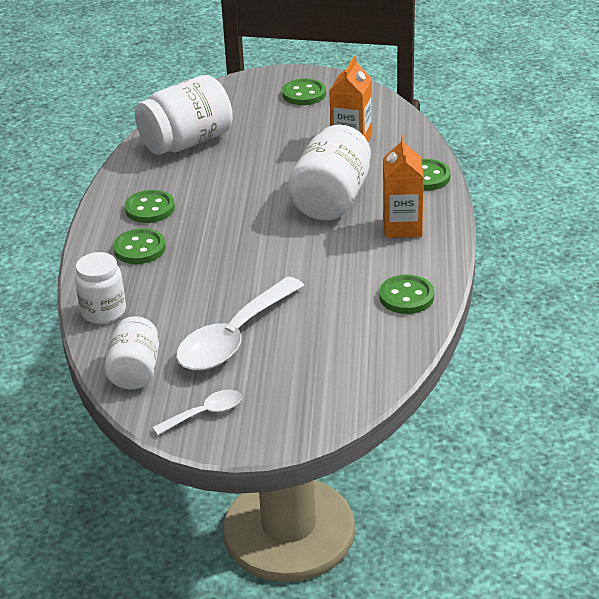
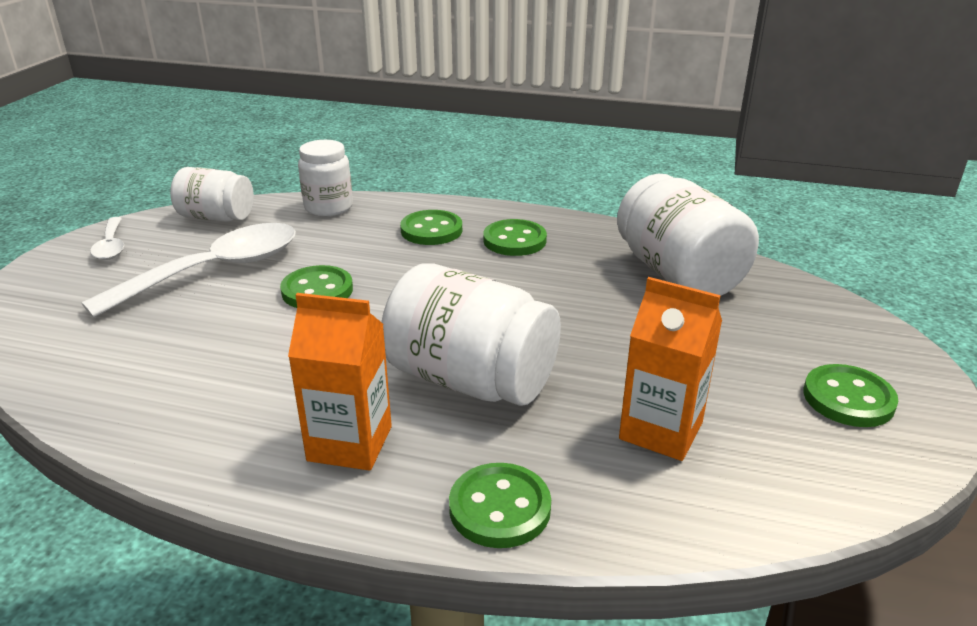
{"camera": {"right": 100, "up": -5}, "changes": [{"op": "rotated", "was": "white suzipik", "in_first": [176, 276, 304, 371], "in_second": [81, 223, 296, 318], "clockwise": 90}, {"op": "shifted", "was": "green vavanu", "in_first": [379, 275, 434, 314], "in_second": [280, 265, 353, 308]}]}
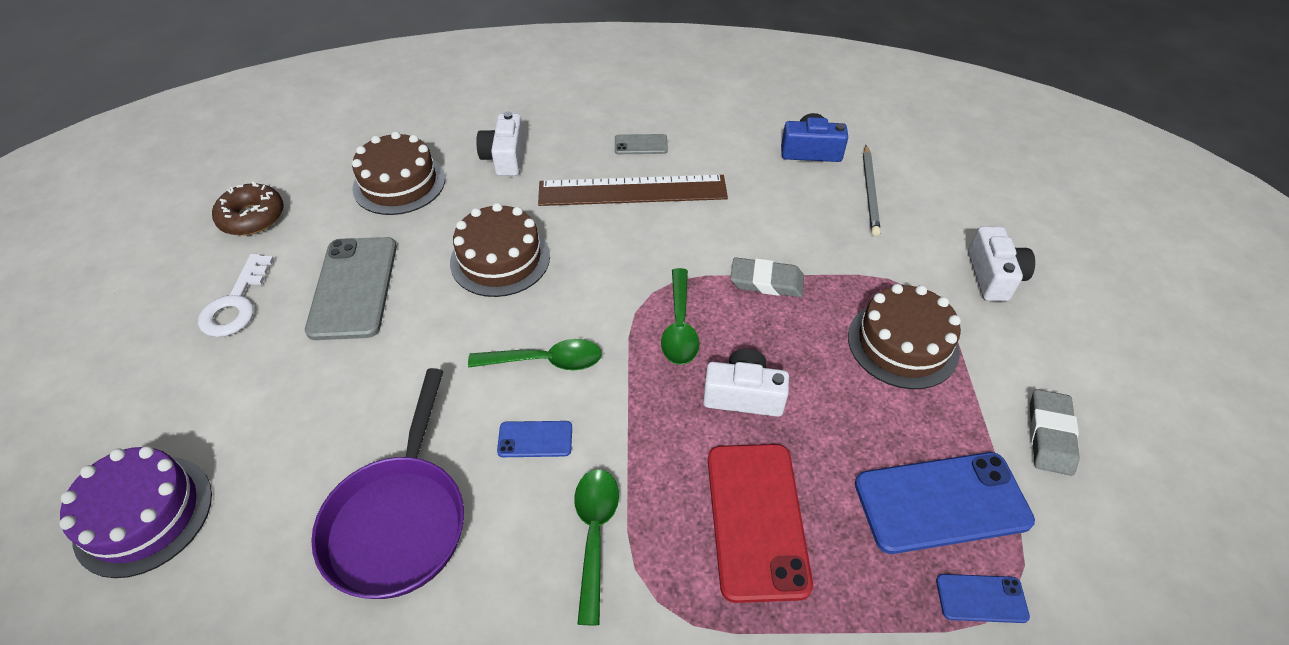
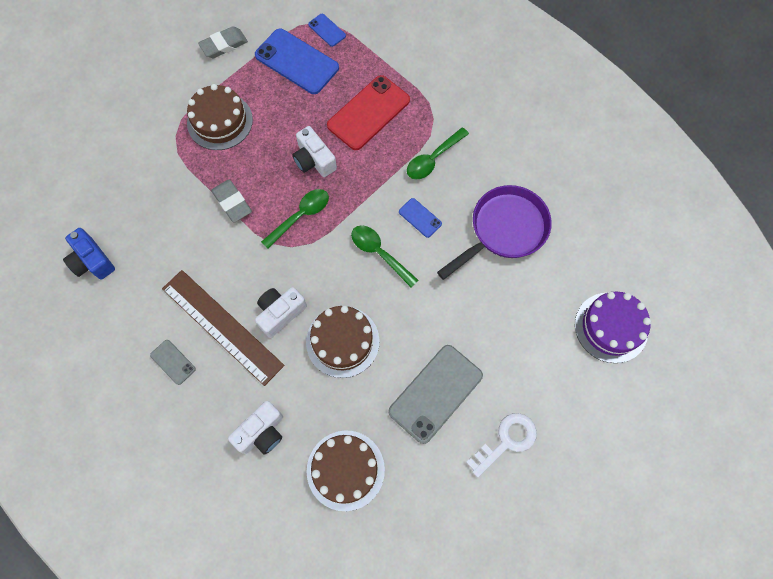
{"camera": {"right": -135, "up": 20}, "changes": [{"op": "gone", "was": "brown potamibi", "in_first": [212, 182, 284, 235]}, {"op": "gone", "was": "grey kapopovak", "in_first": [863, 145, 881, 236]}, {"op": "shifted", "was": "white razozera", "in_first": [968, 226, 1035, 301], "in_second": [255, 287, 307, 338]}]}
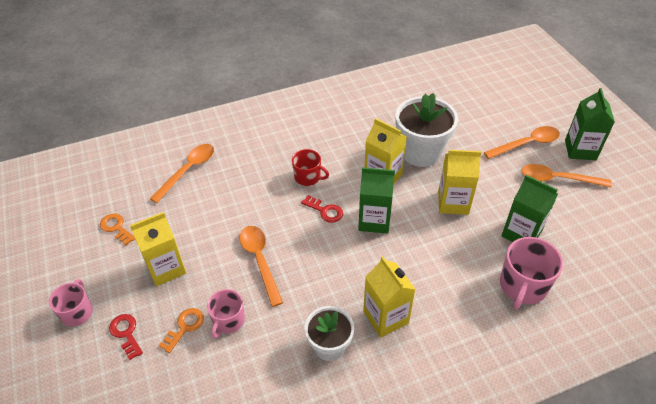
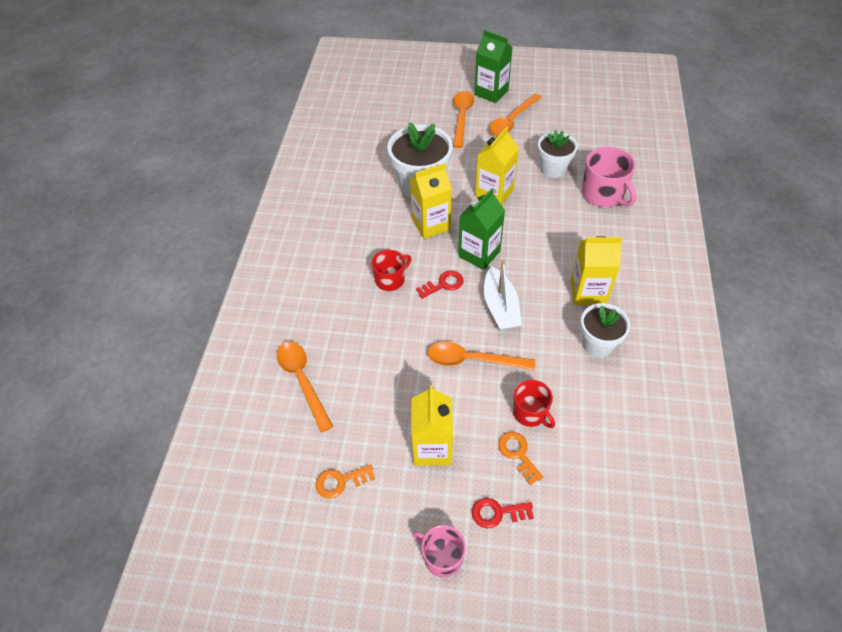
{"camera": {"right": -60, "up": 5}, "changes": [{"op": "repainted", "was": "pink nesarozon", "now": "red nesarozon", "in_first": [207, 289, 245, 339], "in_second": [513, 380, 555, 428]}, {"op": "swapped", "was": "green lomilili", "now": "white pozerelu", "in_first": [501, 175, 558, 242], "in_second": [538, 130, 578, 178]}, {"op": "new", "now": "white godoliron", "in_second": [484, 259, 522, 331]}]}
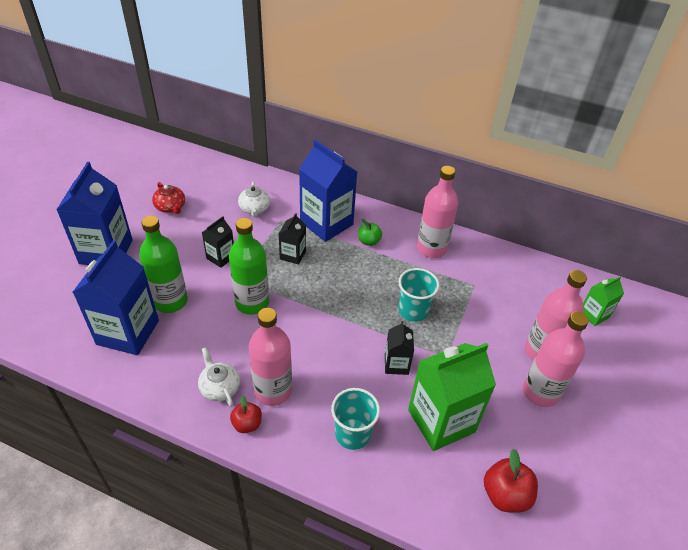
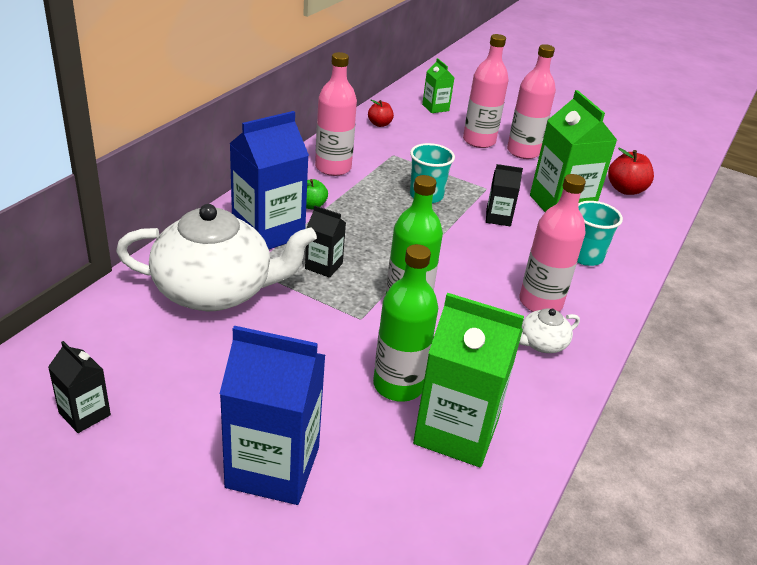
{"camera": {"right": -85, "up": -10}, "changes": [{"op": "repainted", "was": "blue lomilili", "now": "green lomilili", "in_first": [73, 240, 159, 355], "in_second": [413, 293, 524, 467]}, {"op": "gone", "was": "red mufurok", "in_first": [152, 182, 185, 214]}, {"op": "shifted", "was": "black lomilili", "in_first": [202, 216, 234, 268], "in_second": [48, 341, 111, 433]}, {"op": "shifted", "was": "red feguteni", "in_first": [230, 396, 262, 433], "in_second": [368, 100, 394, 127]}, {"op": "scaled", "was": "white mufurok", "in_first": [238, 182, 270, 217], "in_second": [116, 204, 317, 311], "ratio": 2.33}]}
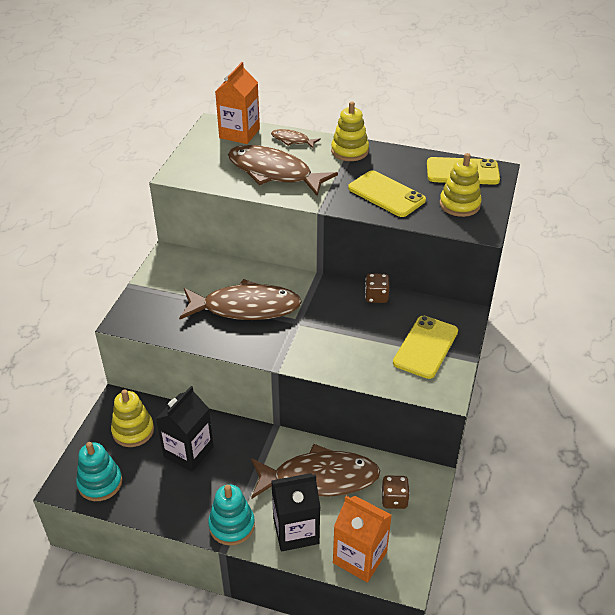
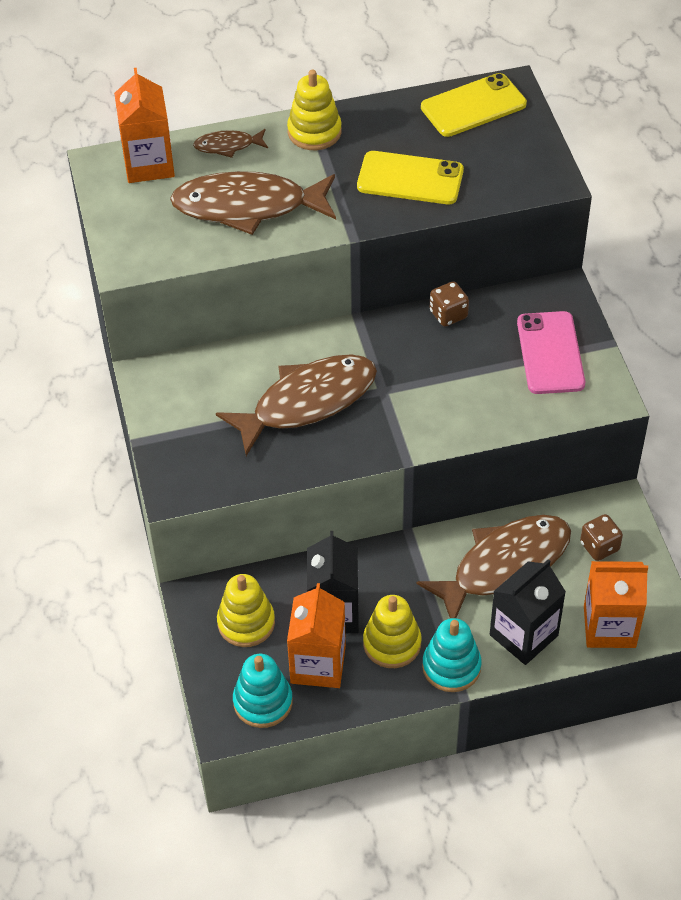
{"camera": {"right": -30, "up": 10}, "changes": [{"op": "repainted", "was": "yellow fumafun", "now": "pink fumafun", "in_first": [393, 316, 458, 379], "in_second": [517, 311, 585, 394]}, {"op": "shifted", "was": "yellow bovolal", "in_first": [440, 153, 482, 217], "in_second": [363, 595, 421, 668]}, {"op": "new", "now": "orange lomilili", "in_second": [287, 583, 346, 688]}]}
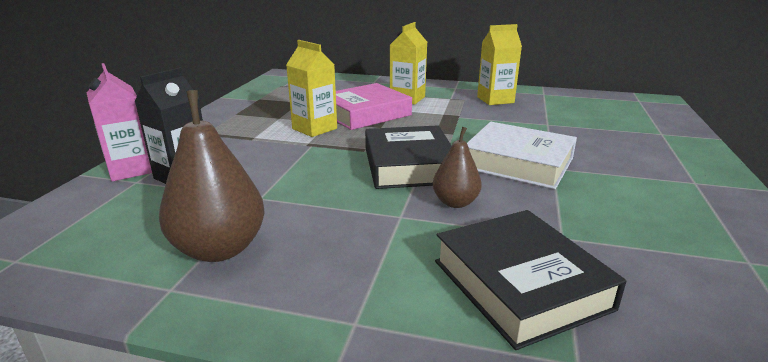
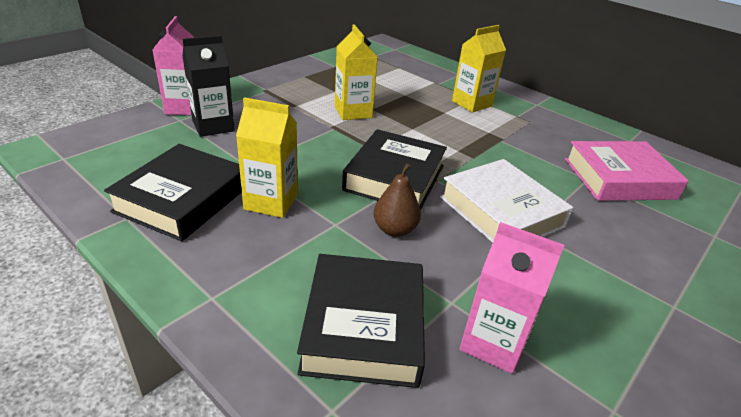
{"camera": {"right": 25, "up": 10}, "changes": [{"op": "swapped", "was": "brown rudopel", "now": "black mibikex", "in_first": [159, 90, 264, 262], "in_second": [104, 144, 242, 241]}, {"op": "shifted", "was": "pink mibikex", "in_first": [336, 83, 412, 130], "in_second": [565, 141, 689, 201]}, {"op": "shifted", "was": "yellow lomilili", "in_first": [477, 24, 522, 105], "in_second": [236, 97, 298, 218]}, {"op": "new", "now": "pink lomilili", "in_second": [460, 222, 564, 374]}]}
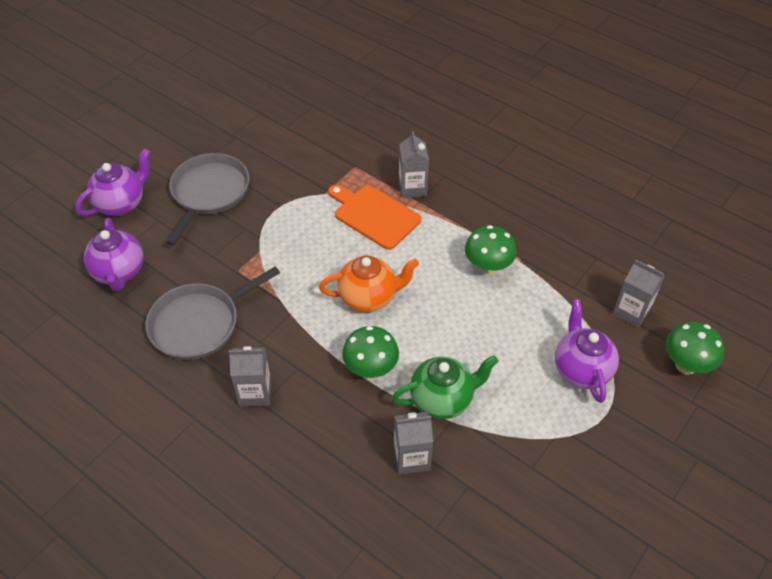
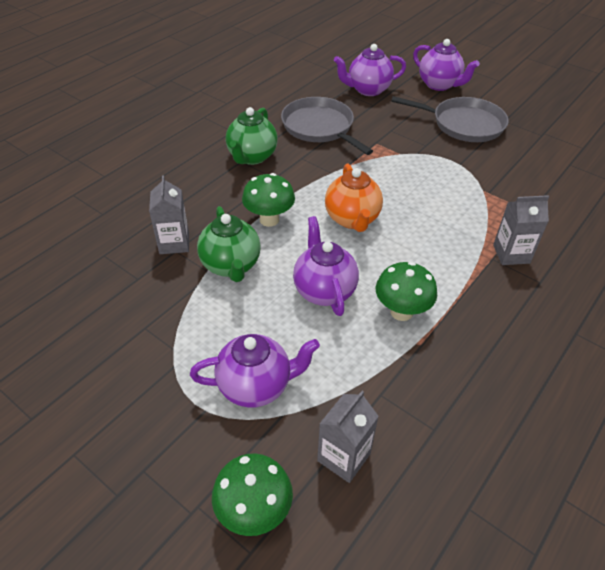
{"camera": {"right": 90, "up": -5}, "changes": [{"op": "swapped", "was": "grey lomilili", "now": "green mufurok", "in_first": [229, 346, 271, 406], "in_second": [226, 107, 278, 165]}, {"op": "gone", "was": "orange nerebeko", "in_first": [328, 184, 421, 250]}, {"op": "new", "now": "purple mufurok", "in_second": [293, 216, 359, 316]}]}
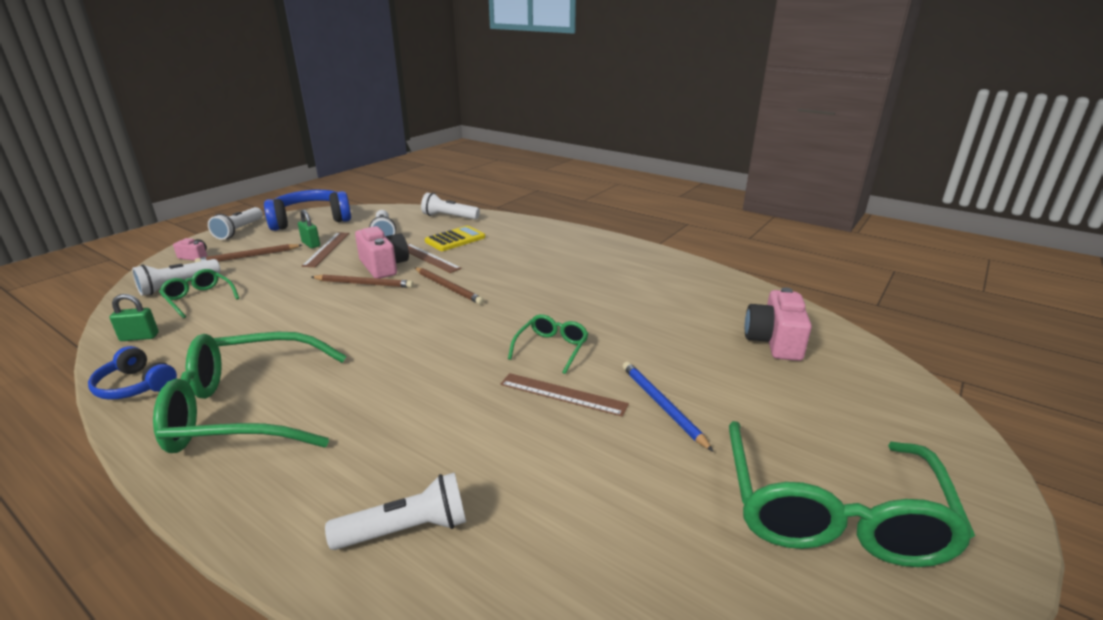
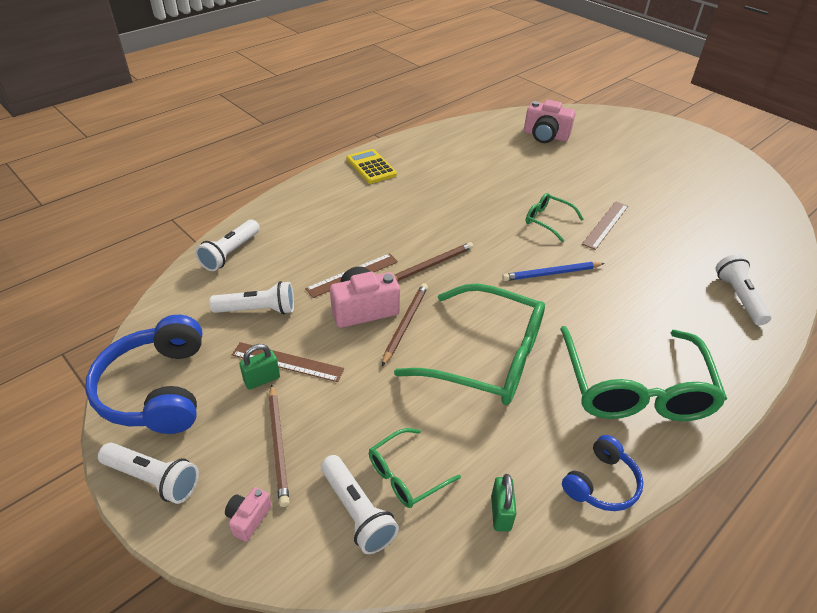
{"camera": {"right": -80, "up": 15}, "changes": [{"op": "shifted", "was": "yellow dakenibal", "in_first": [425, 226, 485, 251], "in_second": [347, 149, 397, 184]}, {"op": "shifted", "was": "blue kapopovak", "in_first": [623, 362, 714, 452], "in_second": [502, 262, 605, 281]}, {"op": "shifted", "was": "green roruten", "in_first": [729, 421, 975, 567], "in_second": [394, 284, 545, 405]}]}
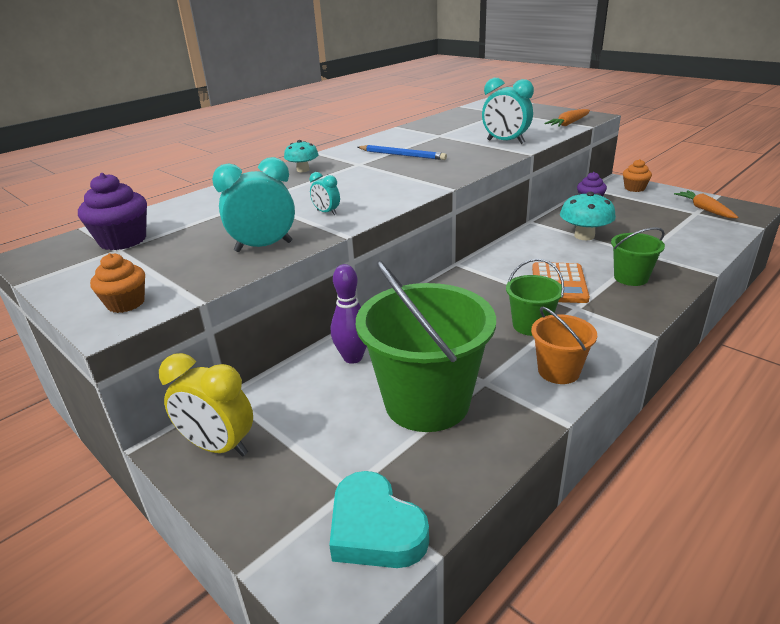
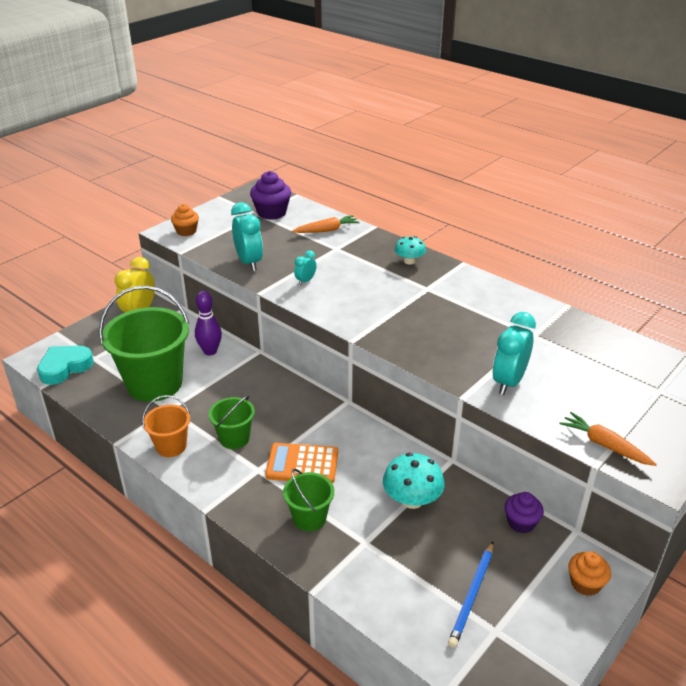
{"camera": {"right": 85, "up": 5}, "changes": [{"op": "shifted", "was": "blue kapopovak", "in_first": [358, 145, 447, 160], "in_second": [448, 541, 493, 648]}, {"op": "shifted", "was": "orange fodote", "in_first": [674, 190, 738, 218], "in_second": [292, 215, 360, 233]}]}
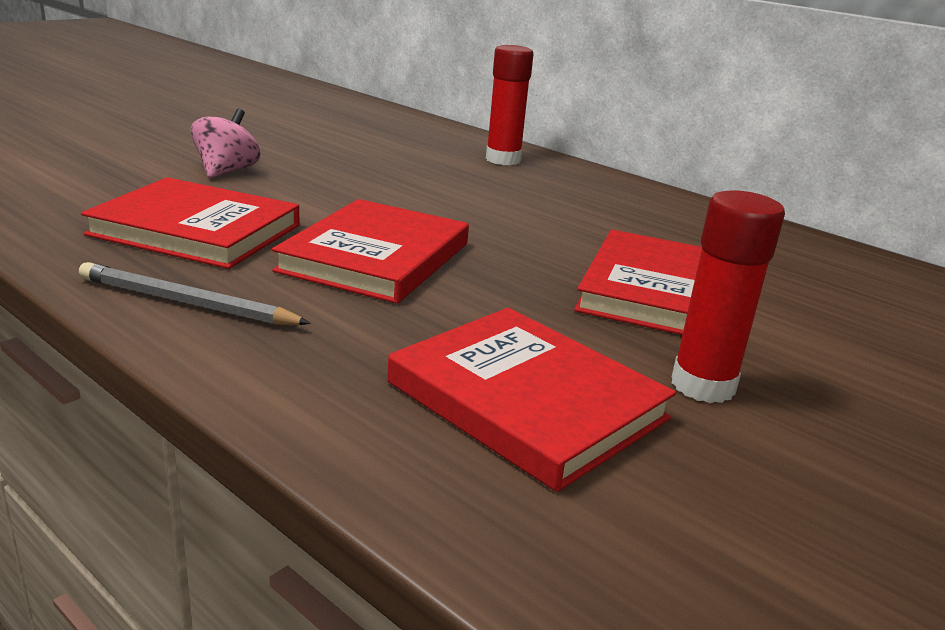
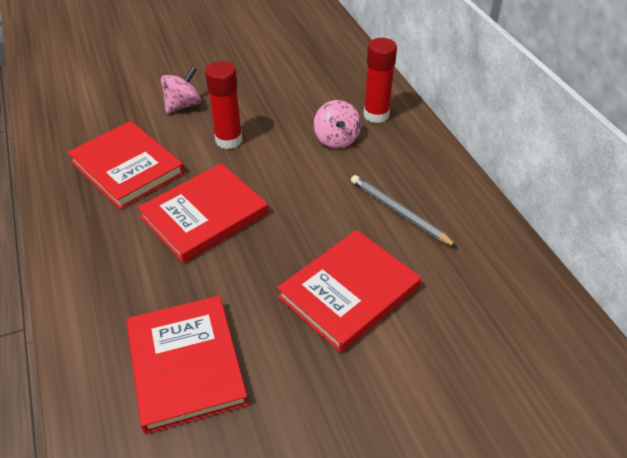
{"camera": {"right": 30, "up": 20}, "changes": [{"op": "shifted", "was": "grey kapopovak", "in_first": [79, 262, 311, 325], "in_second": [351, 175, 457, 247]}, {"op": "shifted", "was": "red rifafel", "in_first": [672, 190, 785, 403], "in_second": [205, 61, 242, 149]}, {"op": "new", "now": "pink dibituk", "in_second": [314, 100, 361, 149]}]}
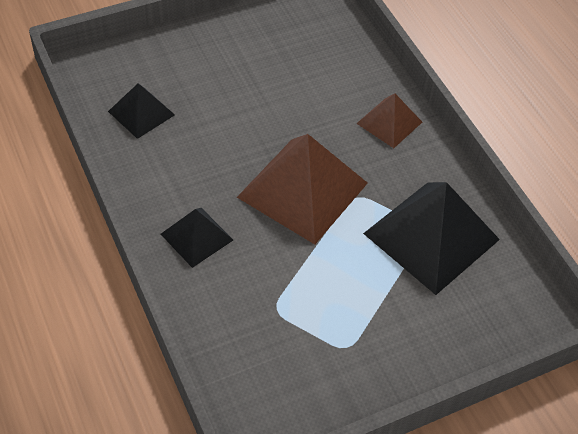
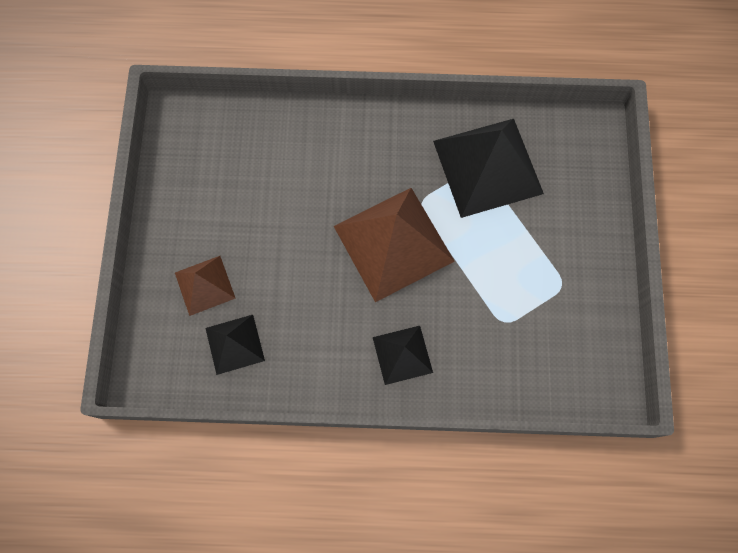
{"camera": {"right": -60, "up": 20}, "changes": [{"op": "shifted", "was": "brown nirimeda", "in_first": [356, 93, 422, 148], "in_second": [175, 256, 236, 316]}]}
